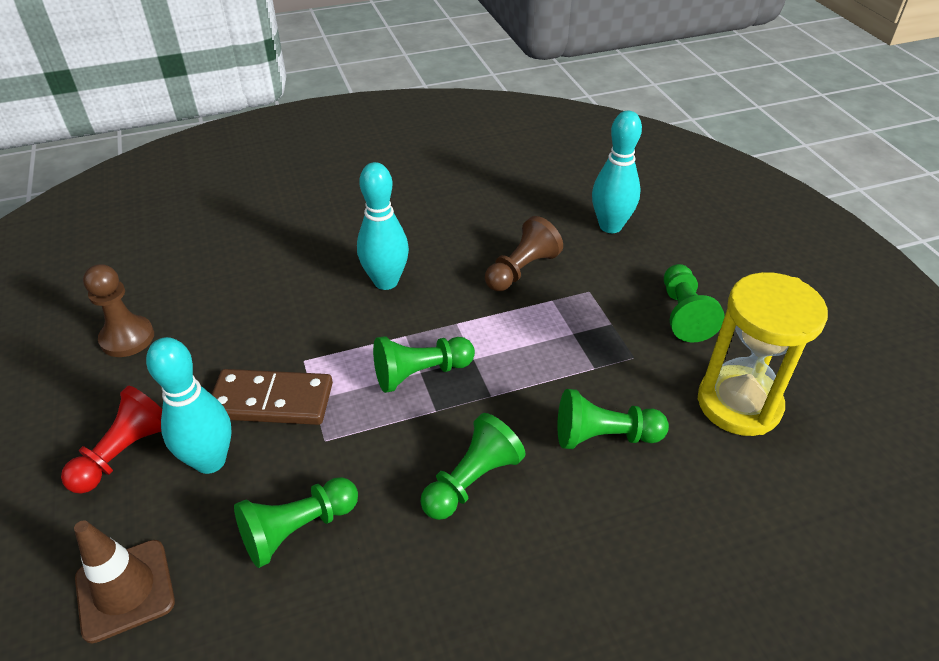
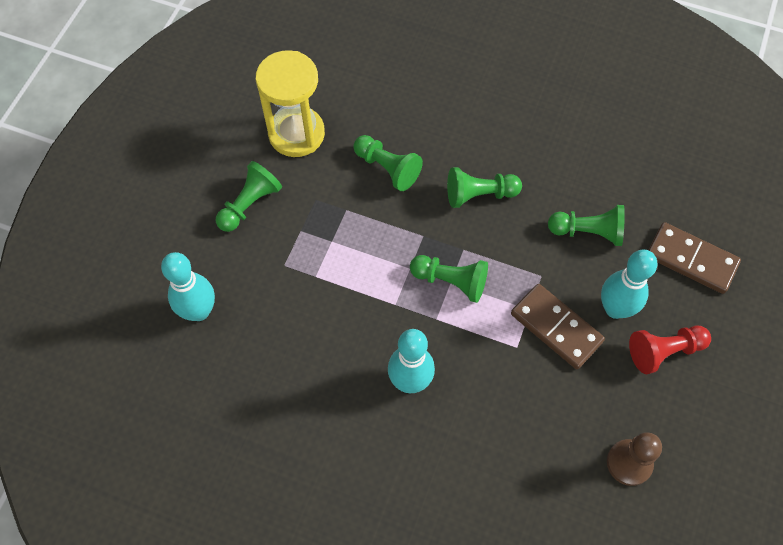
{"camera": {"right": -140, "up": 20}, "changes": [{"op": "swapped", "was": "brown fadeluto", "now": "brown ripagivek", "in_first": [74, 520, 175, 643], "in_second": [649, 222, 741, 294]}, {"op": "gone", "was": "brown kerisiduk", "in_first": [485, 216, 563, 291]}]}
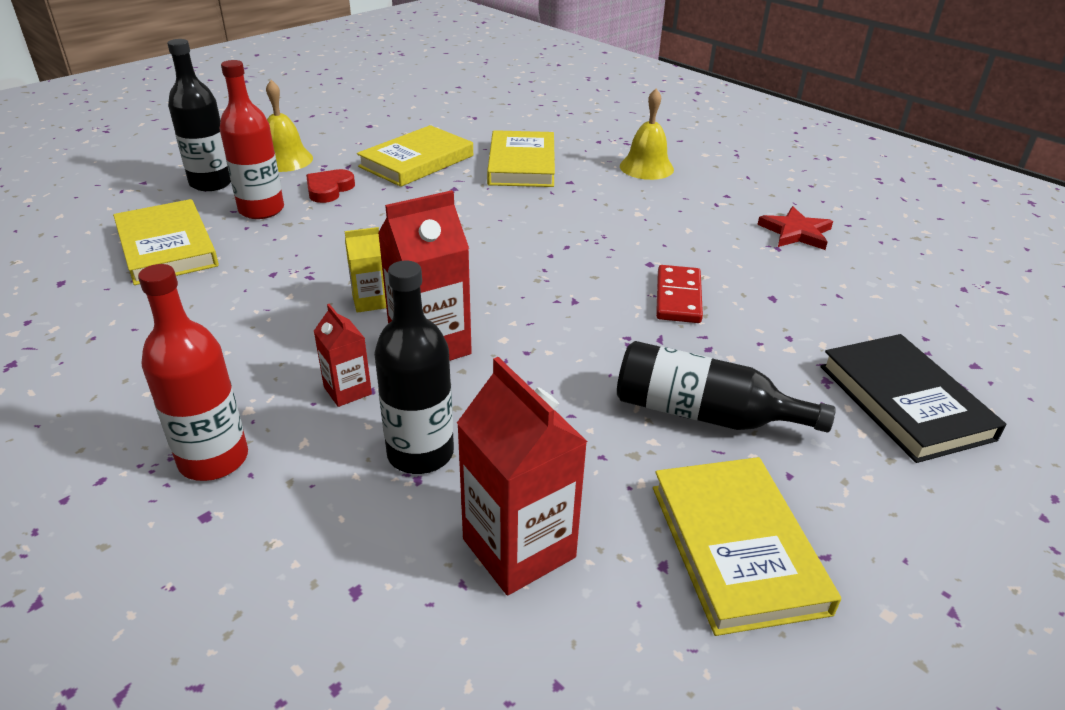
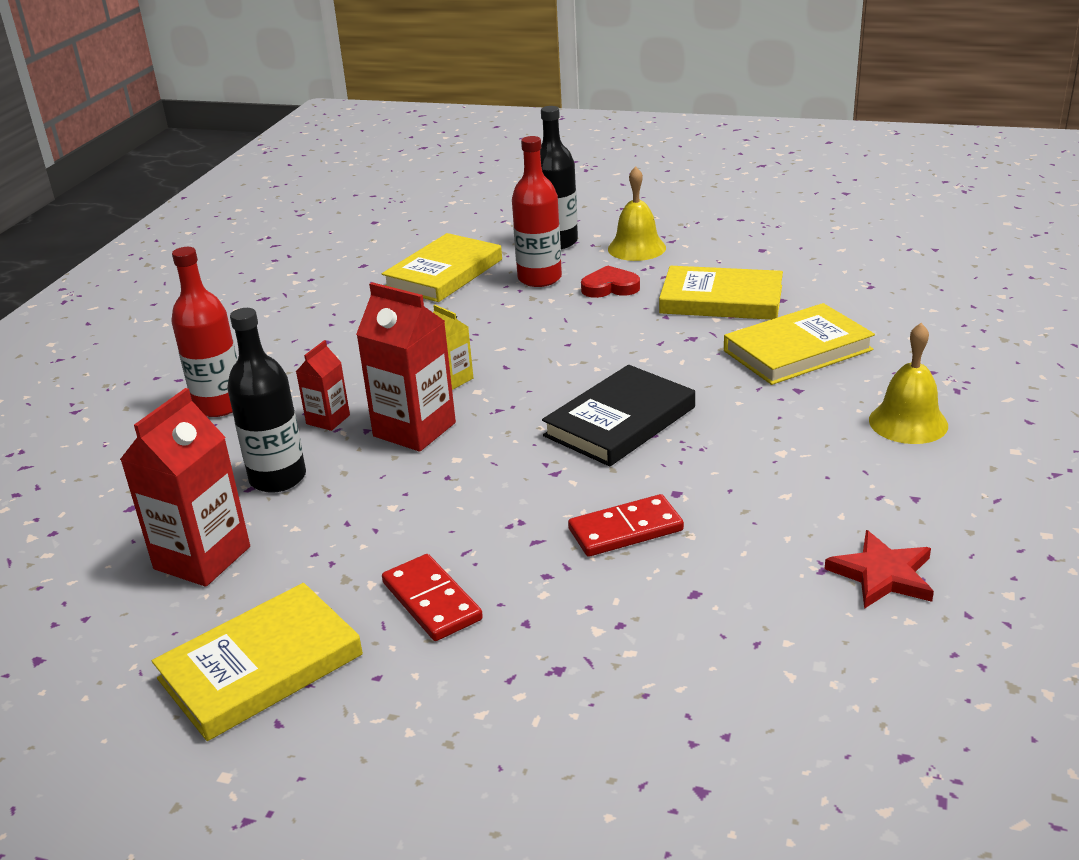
{"camera": {"right": 65, "up": -5}, "changes": [{"op": "swapped", "was": "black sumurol", "now": "red ripagivek", "in_first": [617, 341, 836, 433], "in_second": [382, 554, 483, 641]}, {"op": "shifted", "was": "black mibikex", "in_first": [820, 334, 1006, 463], "in_second": [542, 365, 695, 467]}]}
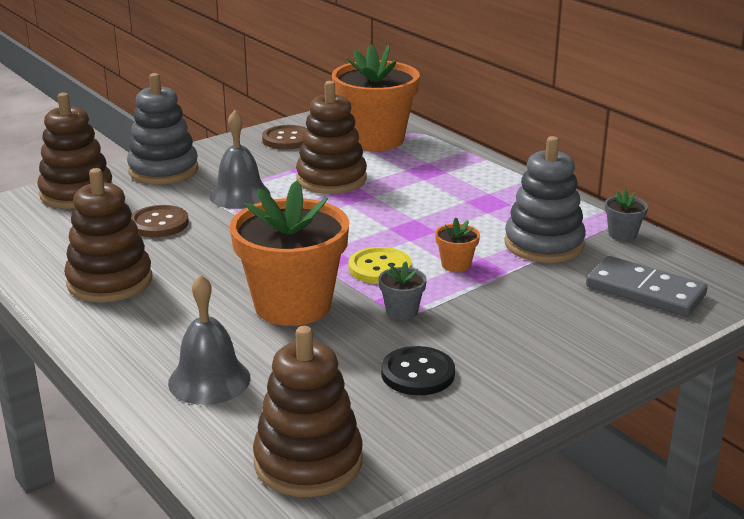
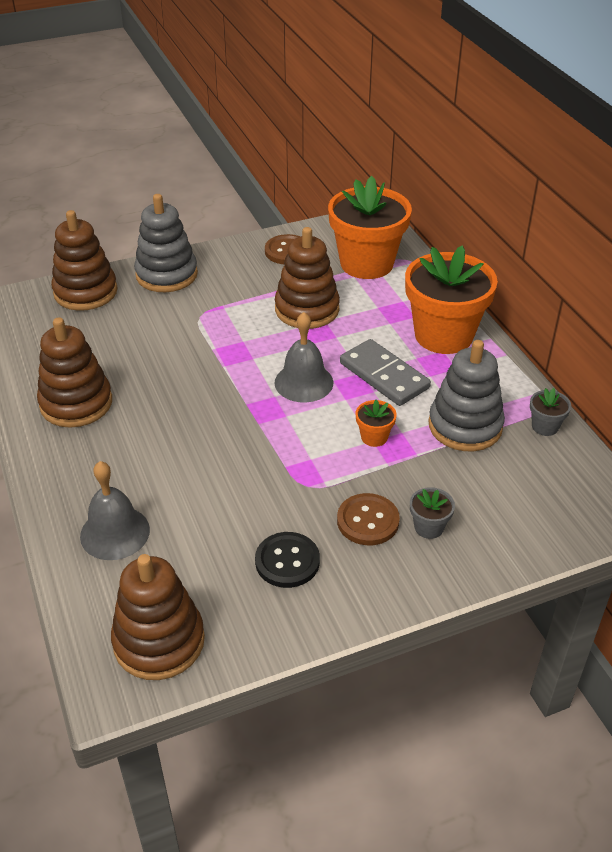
{"camera": {"right": 15, "up": 15}, "changes": [{"op": "shifted", "was": "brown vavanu", "in_first": [131, 205, 189, 237], "in_second": [337, 493, 400, 545]}, {"op": "shifted", "was": "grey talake", "in_first": [209, 110, 270, 209], "in_second": [275, 312, 333, 402]}, {"op": "shifted", "was": "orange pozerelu", "in_first": [230, 181, 349, 326], "in_second": [405, 245, 498, 354]}, {"op": "gone", "was": "yellow vavanu", "in_first": [348, 247, 412, 284]}, {"op": "shifted", "was": "grey pozerelu", "in_first": [378, 262, 427, 320], "in_second": [410, 487, 455, 539]}, {"op": "shifted", "was": "grey ripagivek", "in_first": [586, 256, 707, 317], "in_second": [340, 339, 431, 406]}]}
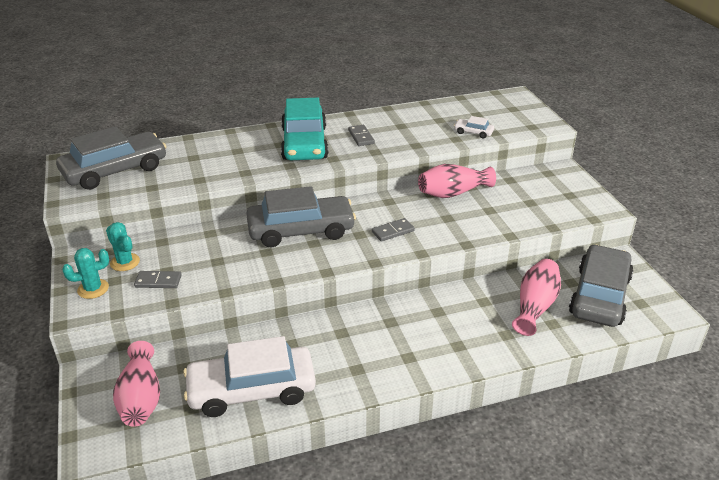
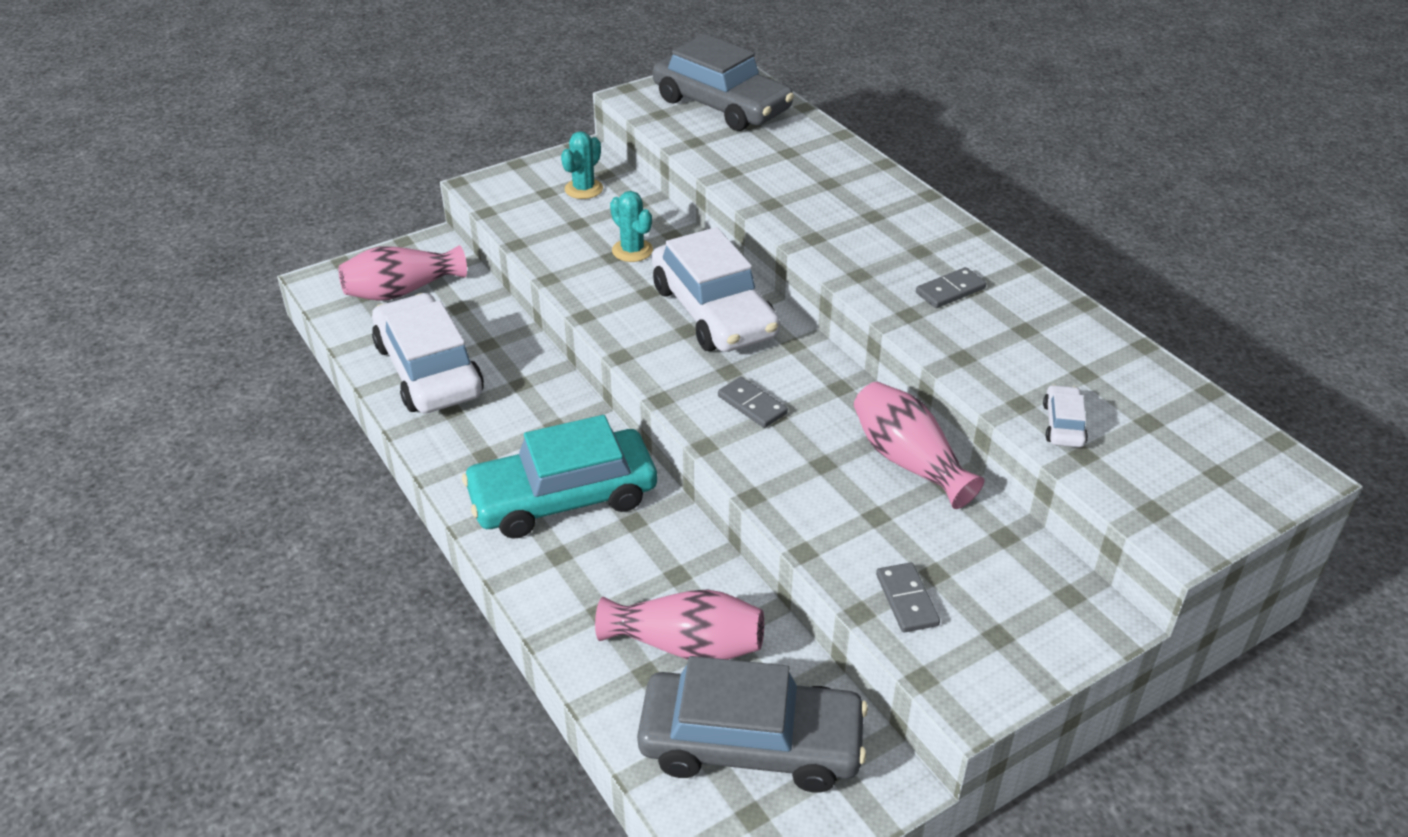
{"camera": {"right": 75, "up": 5}, "changes": [{"op": "shifted", "was": "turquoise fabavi", "in_first": [62, 248, 109, 299], "in_second": [610, 191, 653, 262]}, {"op": "shifted", "was": "grey ripagivek", "in_first": [134, 271, 182, 288], "in_second": [876, 562, 940, 633]}, {"op": "repainted", "was": "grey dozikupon", "now": "white dozikupon", "in_first": [246, 186, 356, 247], "in_second": [652, 227, 780, 352]}, {"op": "shifted", "was": "turquoise dozikupon", "in_first": [281, 98, 329, 160], "in_second": [462, 415, 657, 539]}]}
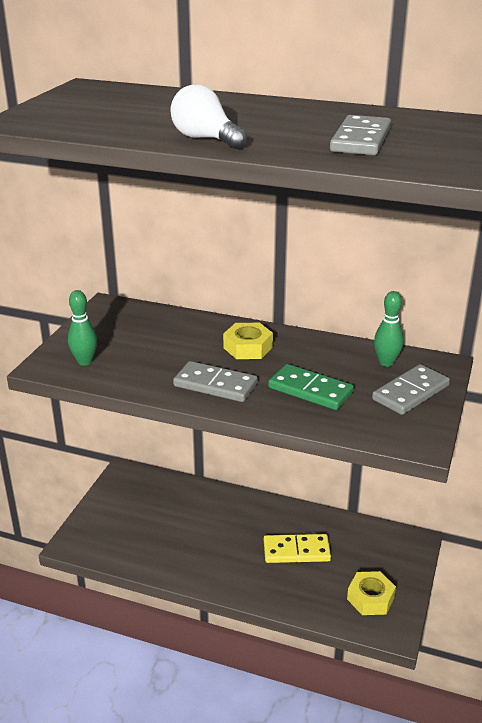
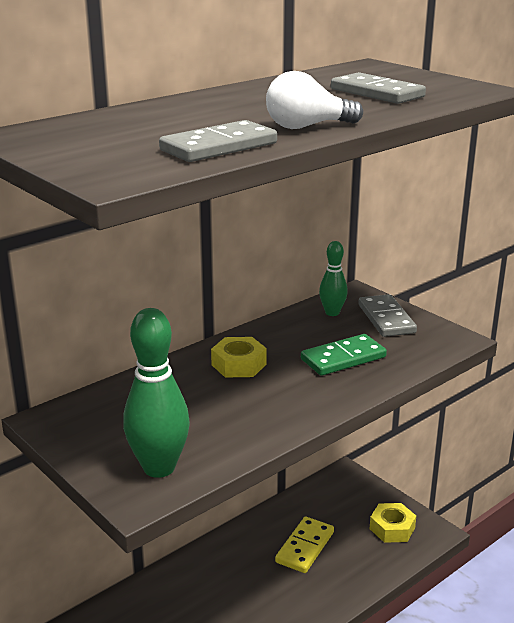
{"camera": {"right": -60, "up": -5}, "changes": [{"op": "scaled", "was": "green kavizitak", "in_first": [68, 290, 97, 366], "in_second": [123, 308, 190, 478], "ratio": 1.71}, {"op": "shifted", "was": "grey ripagivek", "in_first": [173, 361, 258, 402], "in_second": [159, 120, 277, 162]}]}
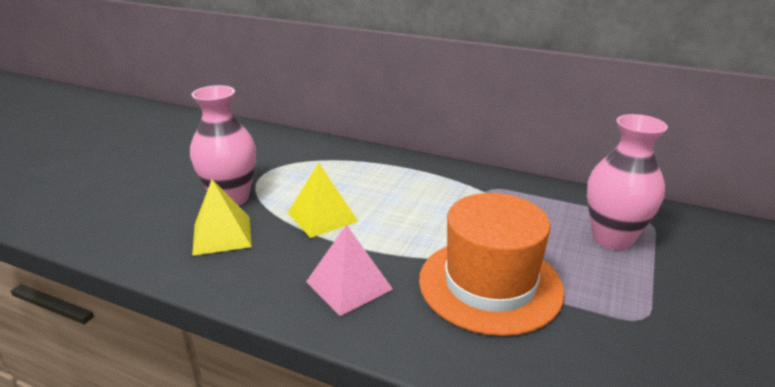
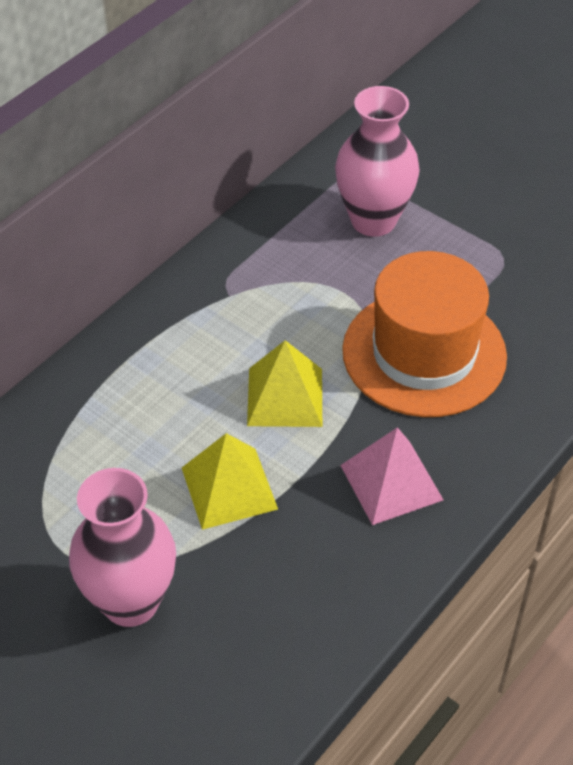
{"camera": {"right": -75, "up": 20}, "changes": [{"op": "shifted", "was": "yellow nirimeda", "in_first": [192, 179, 252, 256], "in_second": [247, 340, 322, 427]}]}
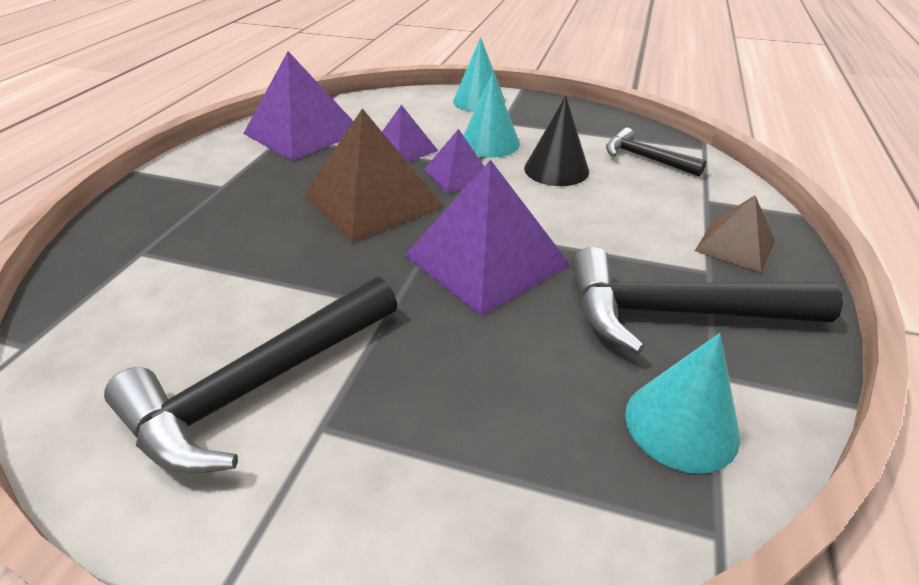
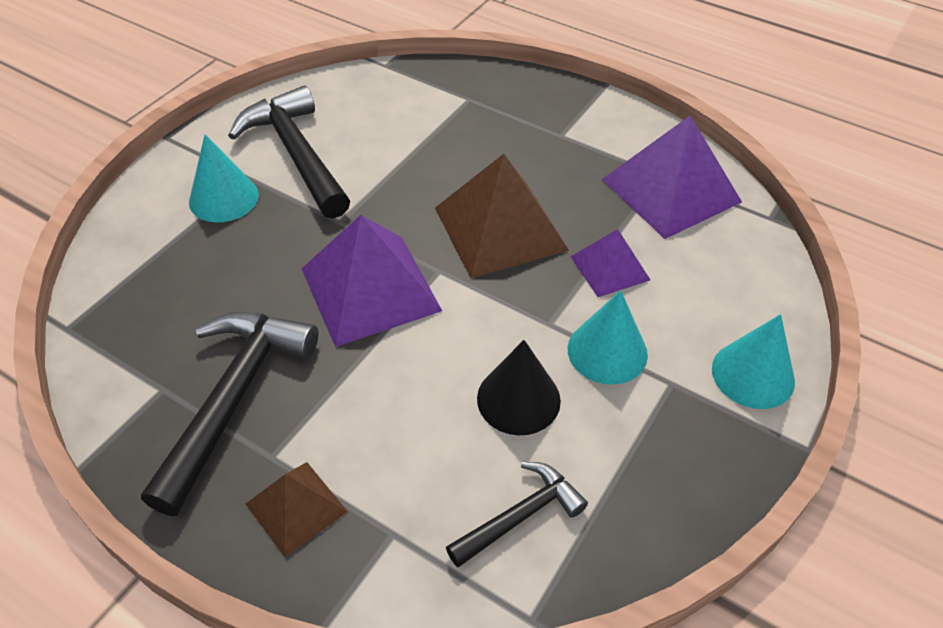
{"camera": {"right": 105, "up": 10}, "changes": [{"op": "gone", "was": "purple nirimeda", "in_first": [424, 129, 484, 194]}, {"op": "shifted", "was": "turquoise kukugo", "in_first": [625, 333, 740, 474], "in_second": [189, 135, 259, 222]}]}
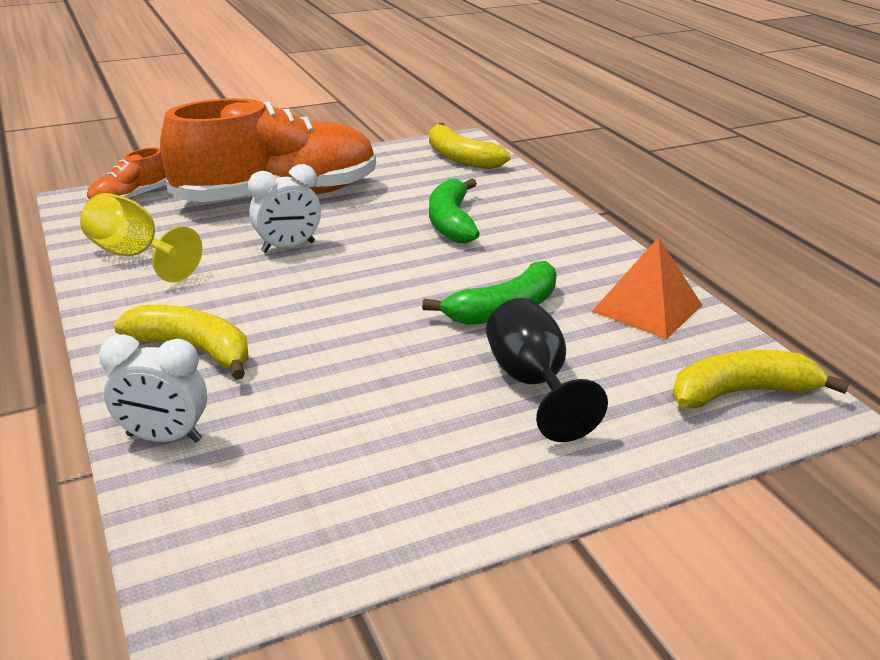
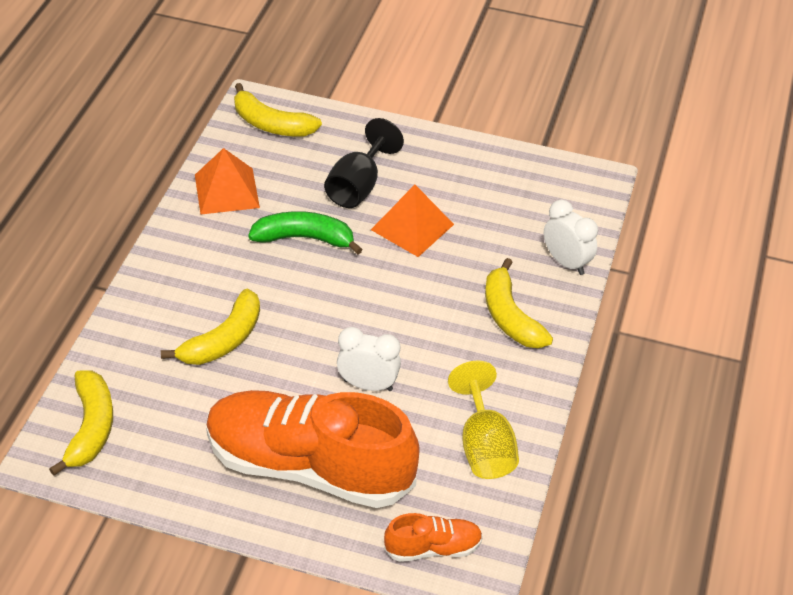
{"camera": {"right": -140, "up": 15}, "changes": [{"op": "repainted", "was": "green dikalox", "now": "yellow dikalox", "in_first": [429, 179, 480, 243], "in_second": [161, 289, 260, 365]}, {"op": "new", "now": "orange nirimeda", "in_second": [371, 185, 454, 257]}]}
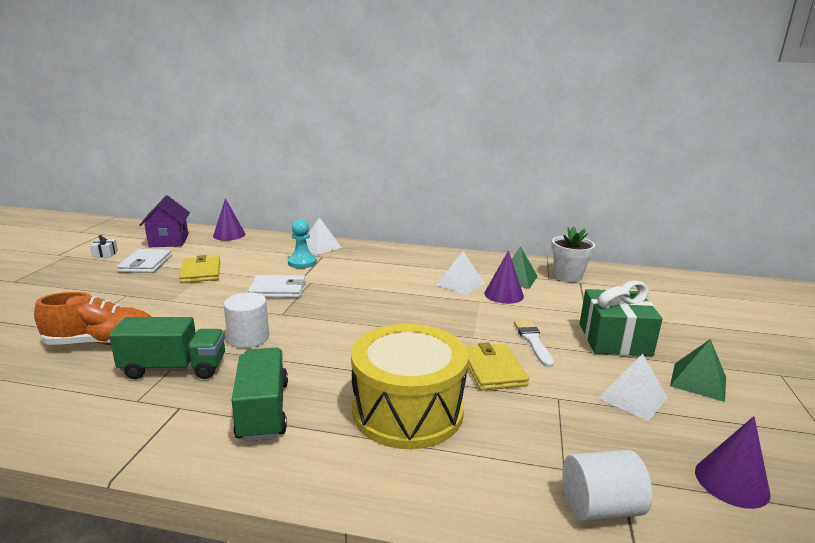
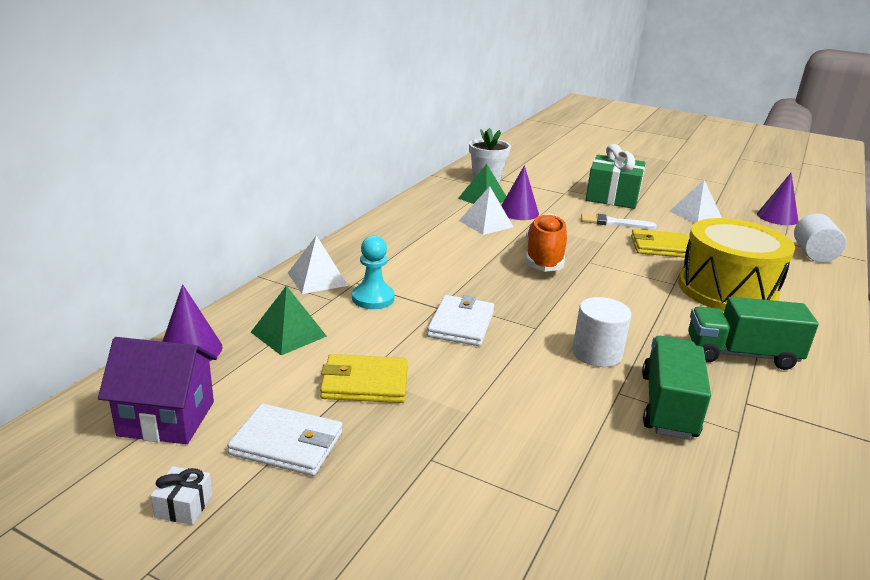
{"camera": {"right": -75, "up": 5}, "changes": [{"op": "shifted", "was": "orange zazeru", "in_first": [34, 292, 152, 345], "in_second": [526, 213, 567, 272]}, {"op": "shifted", "was": "green nirimeda", "in_first": [670, 339, 726, 402], "in_second": [251, 286, 327, 355]}]}
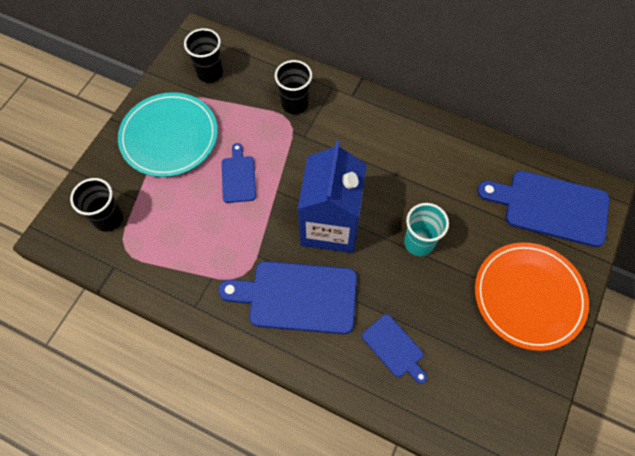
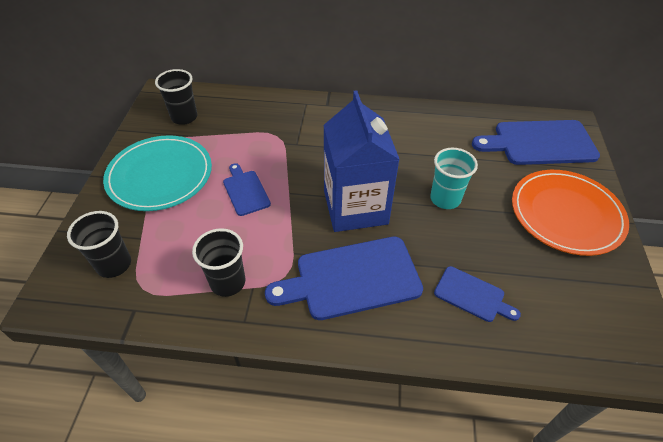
{"camera": {"right": -20, "up": -15}, "changes": [{"op": "shifted", "was": "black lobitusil", "in_first": [275, 60, 312, 114], "in_second": [192, 228, 245, 297]}]}
